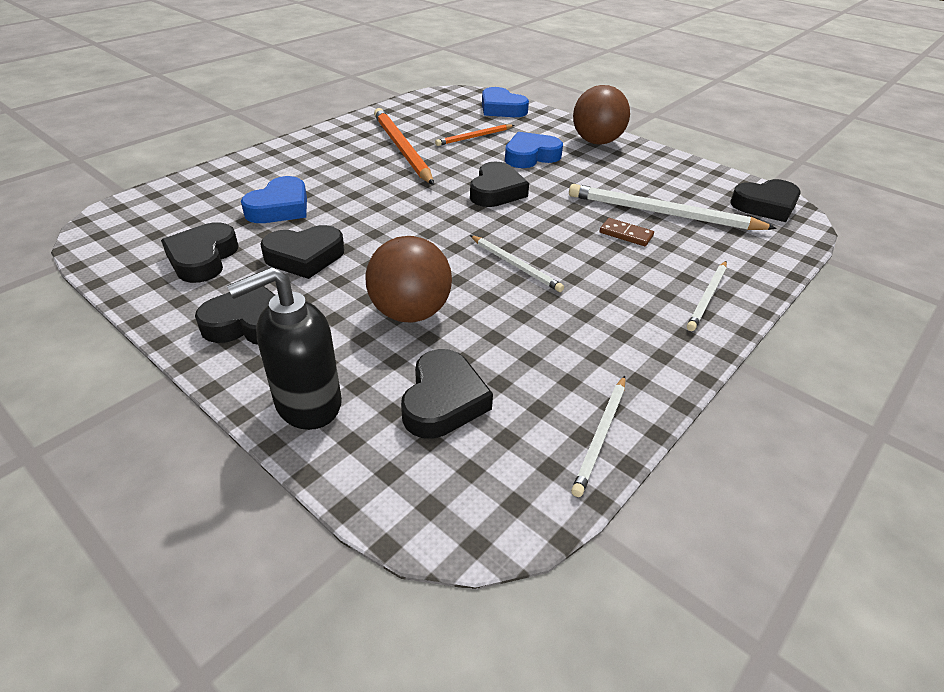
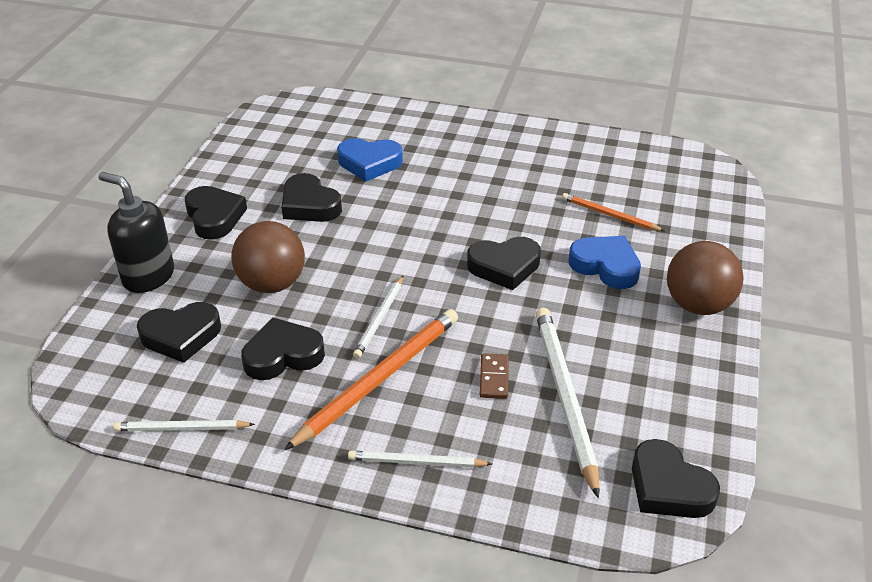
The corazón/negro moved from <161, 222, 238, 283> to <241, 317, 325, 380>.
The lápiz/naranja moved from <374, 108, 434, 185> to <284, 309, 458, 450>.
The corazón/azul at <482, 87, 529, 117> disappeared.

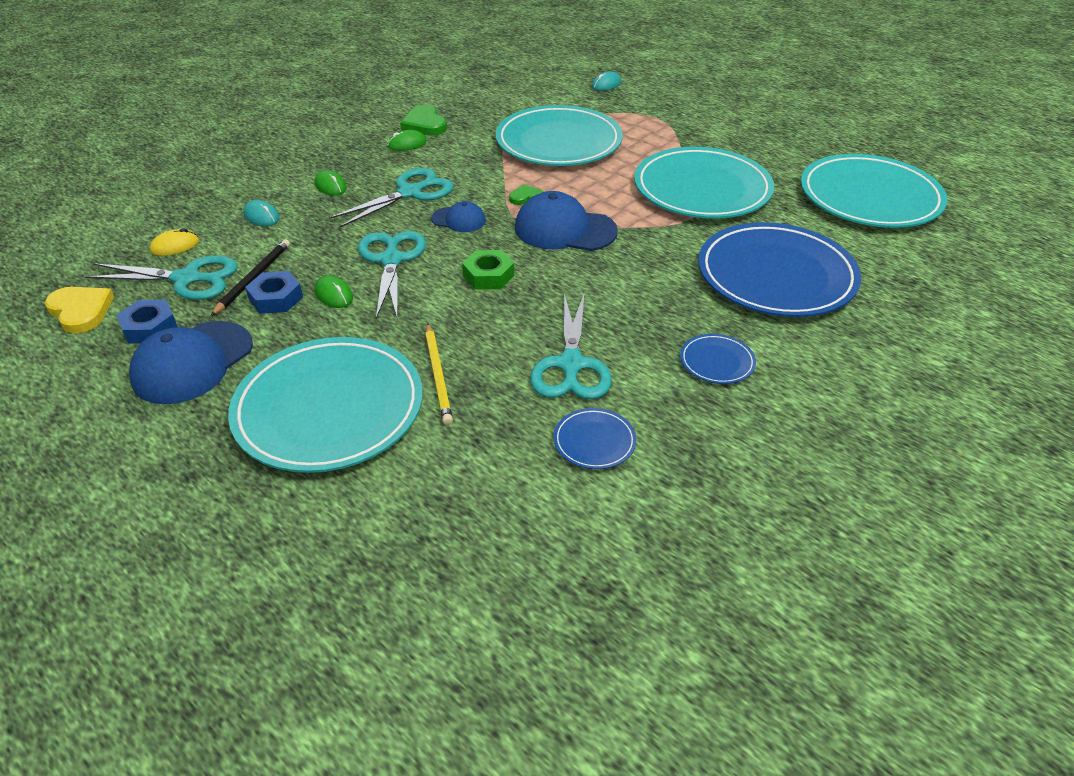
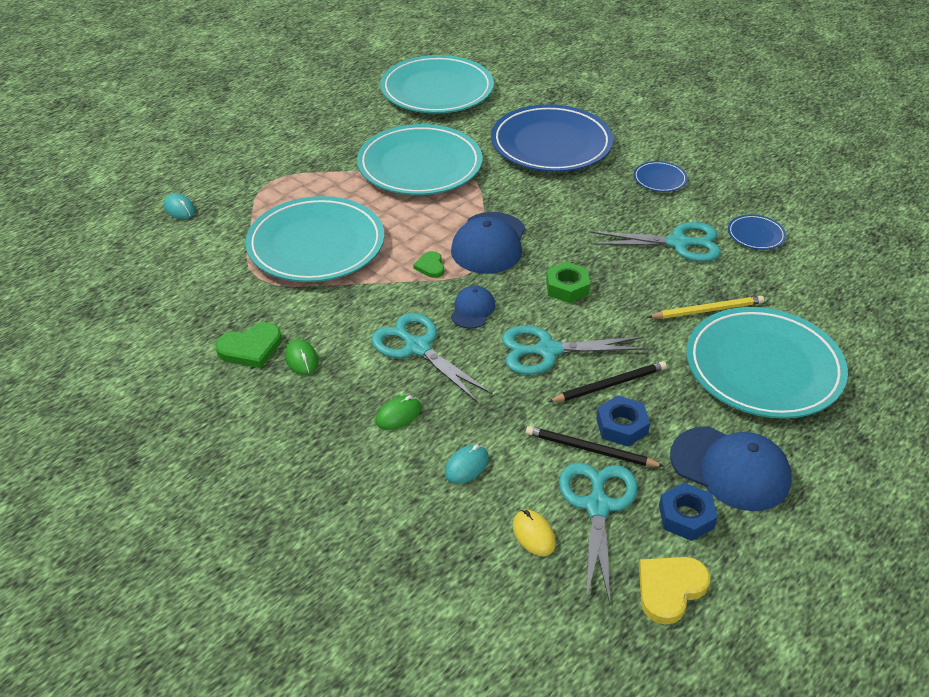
The ratón/verde at <315, 275, 353, 308> was replaced by the lápiz/negro at <548, 361, 667, 402>.

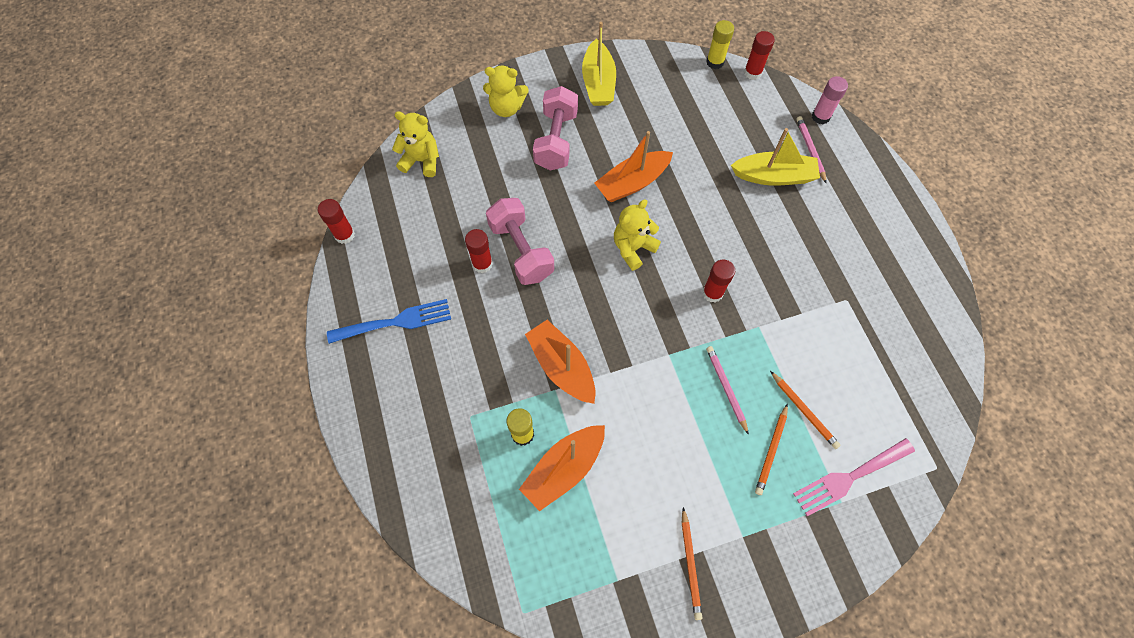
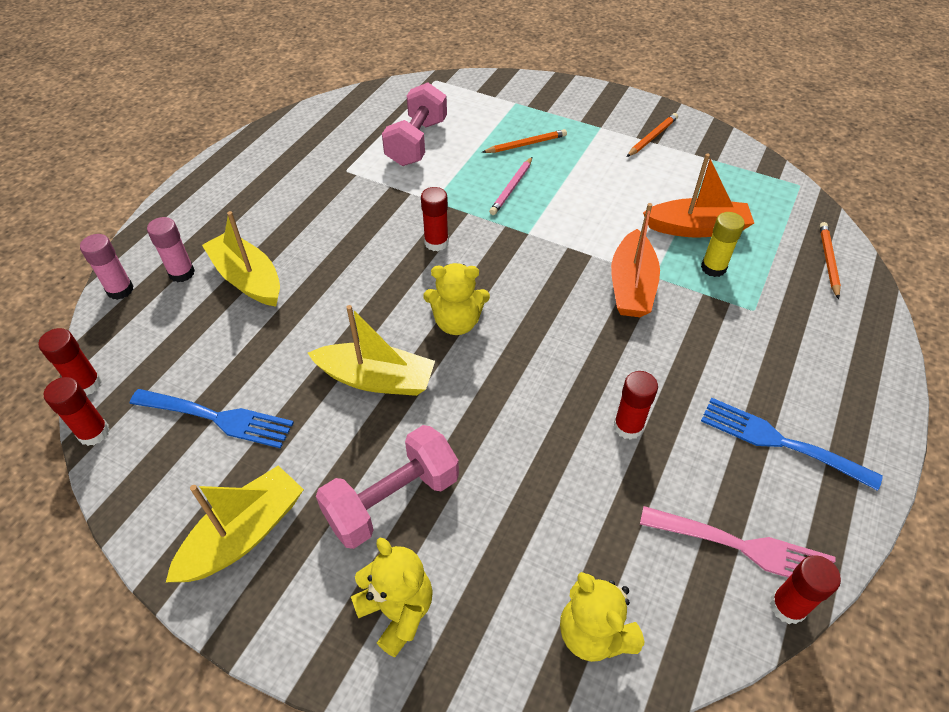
The mancuerna/rosa moved from <486, 198, 554, 285> to <382, 83, 447, 166>.
The barco/naranja at <594, 131, 673, 202> became the barco/amarillo at <308, 305, 435, 396>.
The barra de pegamento/amarillo at <706, 20, 734, 69> became the barra de pegamento/rojo at <44, 377, 110, 446>.
The lápiz/naranja moved from <770, 371, 841, 449> to <819, 222, 841, 299>.
The tenedor/rosa moved from <793, 438, 915, 516> to <640, 506, 836, 578>.
The lápiz/rosa at <796, 116, 827, 184> was replaced by the barra de pegamento/rosa at <147, 217, 195, 282>.
The tenedor/azul at <130, 389, 294, 448> appeared.

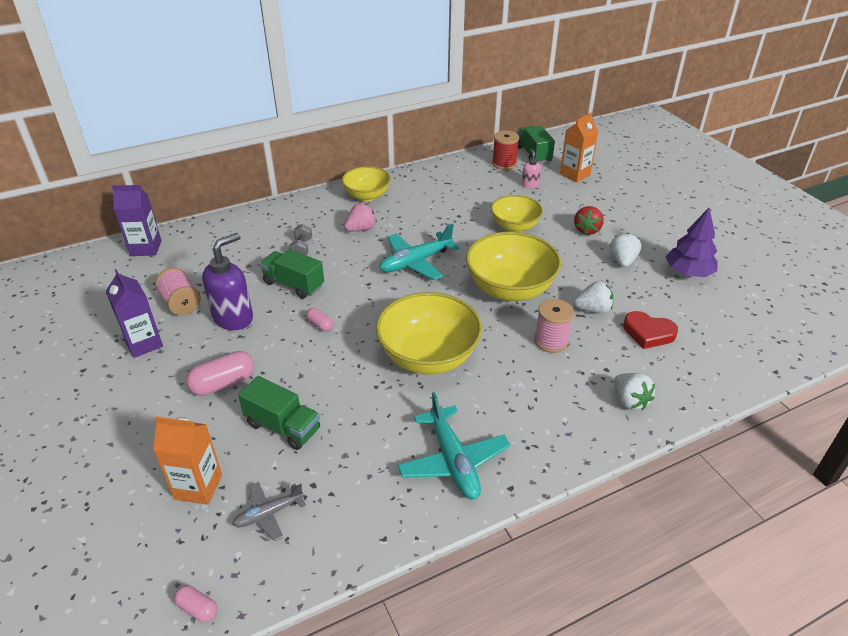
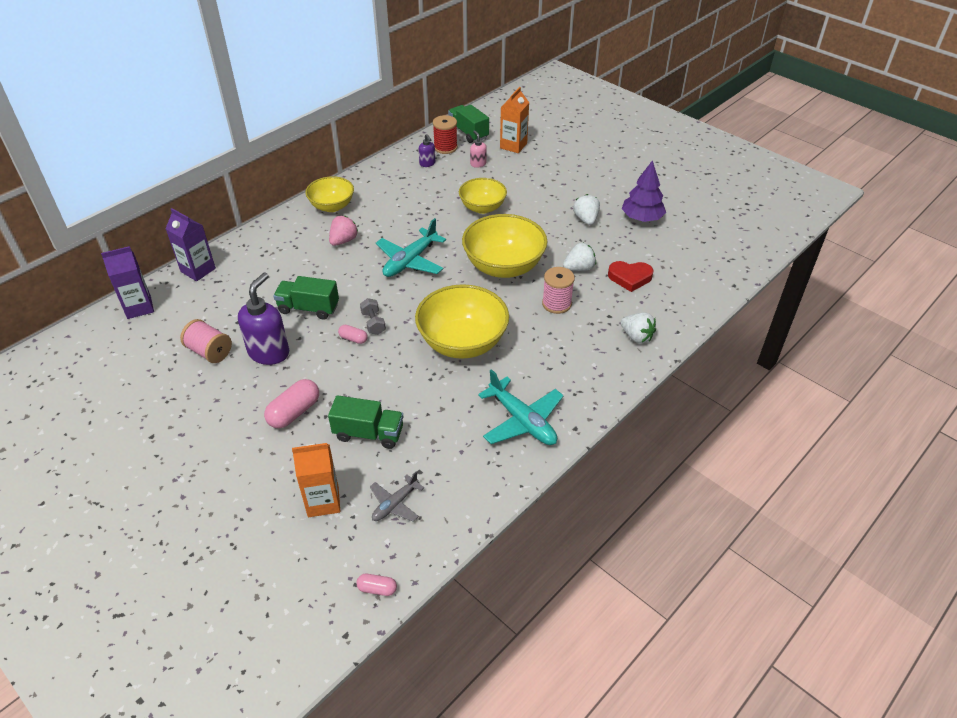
The cartón de leche/morado moved from <106, 269, 163, 358> to <165, 208, 216, 281>.
The mancuerna/gris moved from <290, 224, 312, 255> to <360, 298, 386, 335>.
The fresa/rojo at <574, 206, 604, 235> disappeared.
The dispensador de jabón/morado at <419, 134, 435, 167> appeared.

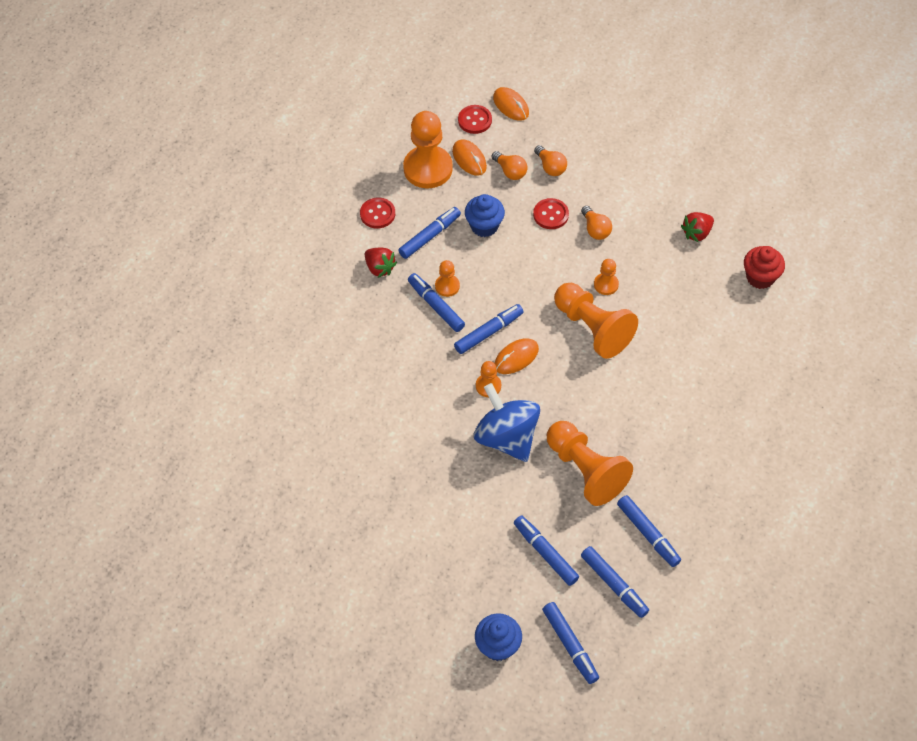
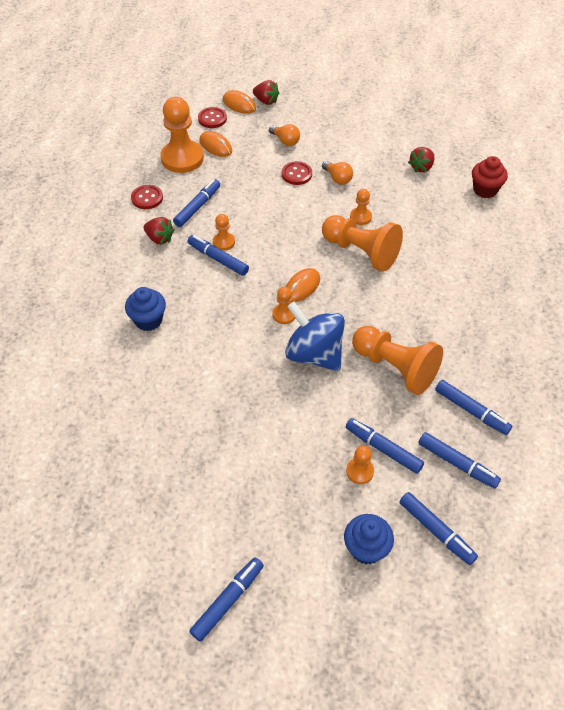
The rotulador/azul moved from <454, 304, 524, 354> to <189, 557, 264, 642>.
The magdalena/azul moved from <465, 194, 505, 237> to <125, 287, 166, 331>.
The bombilla/naranja at <492, 151, 528, 180> disappeared.
The fresa/rojo at <253, 80, 279, 105> appeared.
The peón/naranja at <346, 446, 374, 484> appeared.

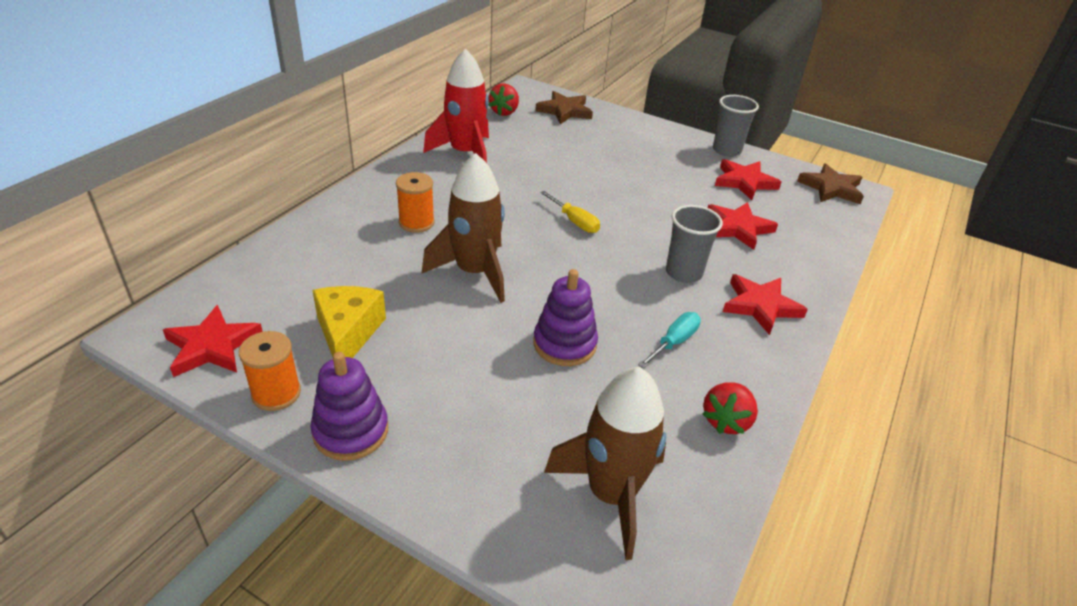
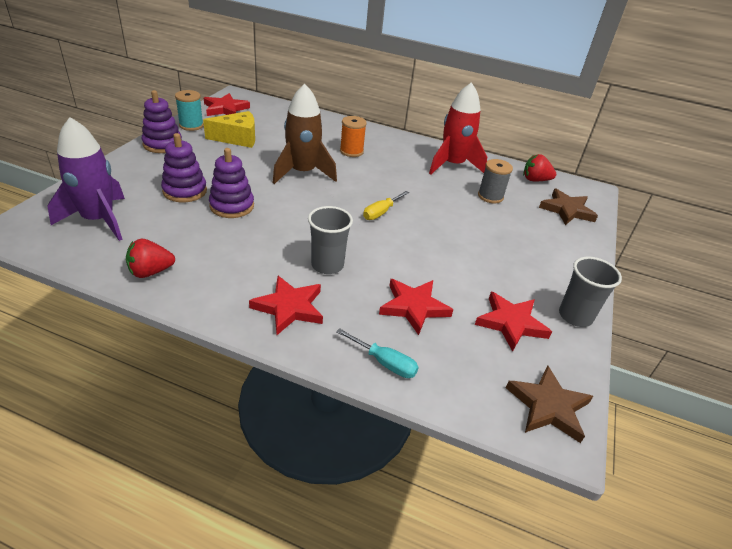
The carrete/naranja at <239, 331, 301, 411> became the carrete/turquesa at <175, 90, 204, 131>.
The cohete/marrón at <544, 367, 666, 560> became the cohete/morado at <48, 117, 125, 241>.
The destornillador/turquesa moved from <638, 312, 701, 368> to <336, 328, 419, 378>.
The fresa/rojo at <703, 382, 758, 434> turned 45 degrees counterclockwise.
The juguete apilable/morado at <161, 133, 207, 202> appeared.
The carrete/gris at <478, 159, 513, 204> appeared.

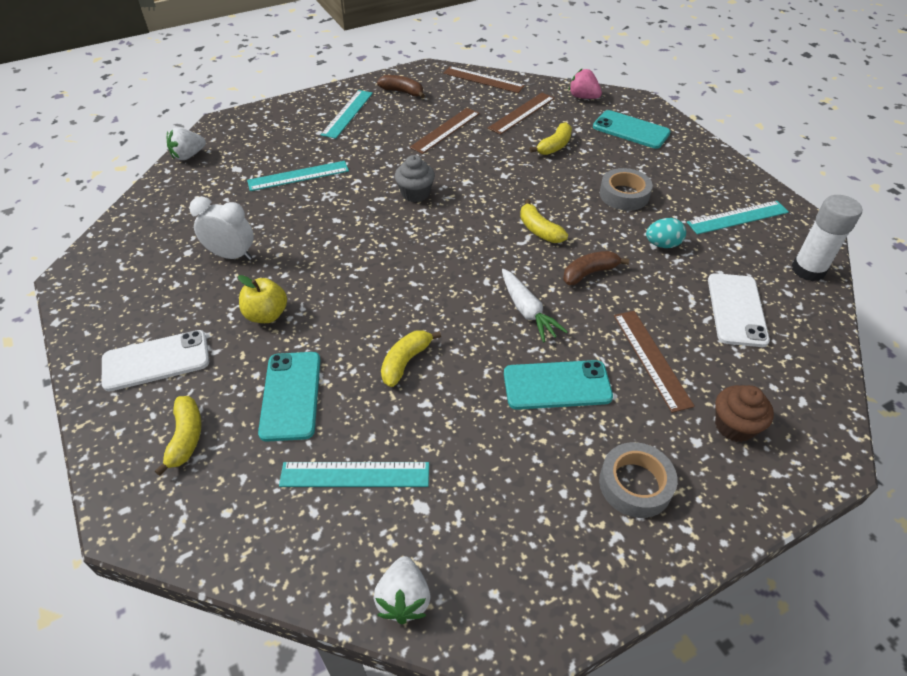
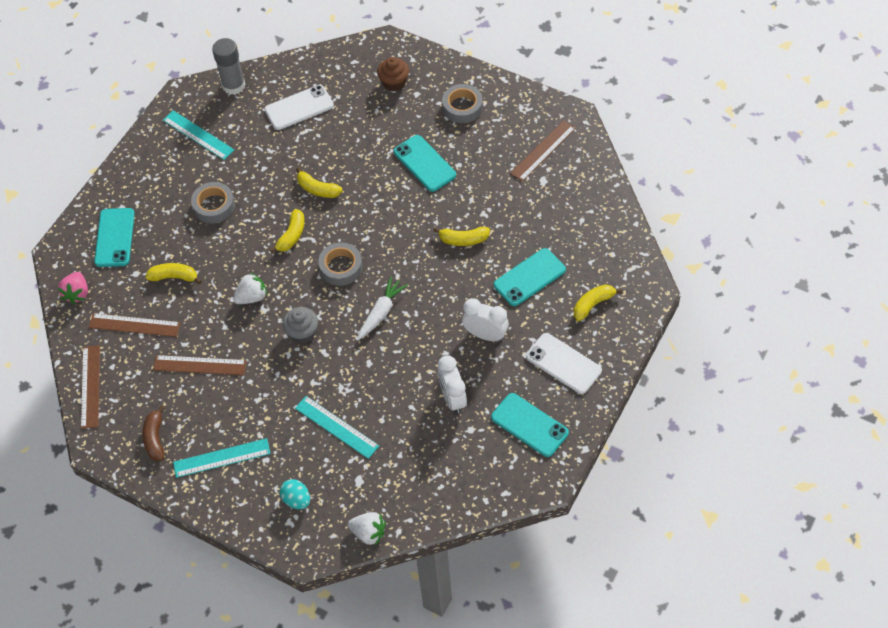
The manzana/amarillo at <238, 275, 287, 323> was replaced by the despertador/blanco at <462, 298, 509, 341>.
The regla/turquesa at <279, 462, 429, 487> disappeared.
The fresa/blanco moved from <374, 556, 430, 624> to <233, 272, 267, 304>.
The zanahoria/blanco moved from <502, 269, 568, 342> to <358, 276, 408, 340>.
The plátano/marrón at <563, 251, 629, 285> became the plátano/amarillo at <296, 167, 343, 198>.
The regla/marrón moved from <614, 311, 695, 413> to <510, 120, 576, 182>.
The huevo/turquesa moved from <646, 218, 686, 248> to <280, 479, 310, 509>.
The barra de pegamento/blanco at <792, 195, 862, 281> became the barra de pegamento/gris at <212, 38, 246, 95>.
The cinta adhesiva/gris at <318, 242, 363, 286> appeared.
The móvil/turquesa at <491, 393, 569, 457> appeared.

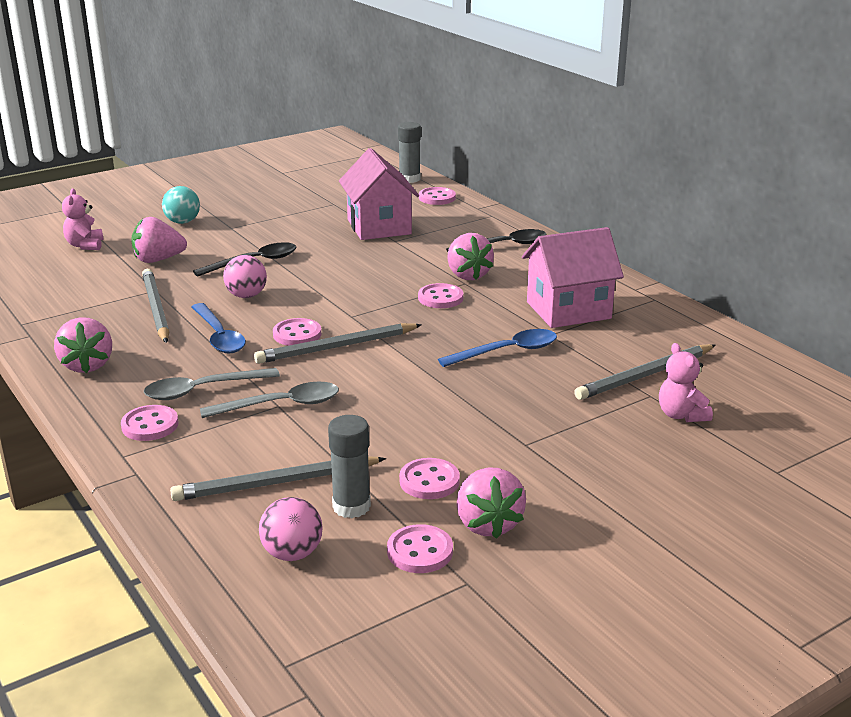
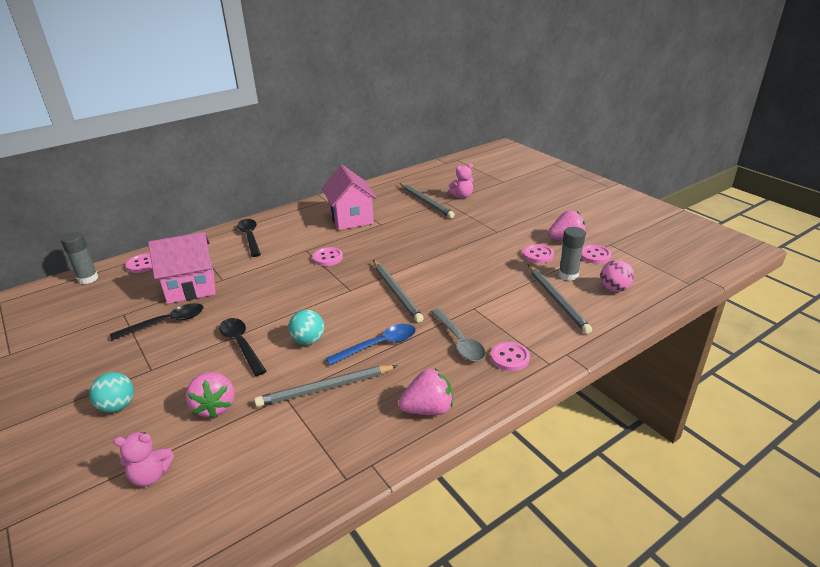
The cuchara/gris at <200, 382, 339, 418> disappeared.
The pelota/rosa at <223, 255, 267, 298> became the pelota/turquesa at <288, 310, 324, 345>.
The botón/rosa at <273, 318, 321, 346> disappeared.
The cuchara/azul at <438, 329, 557, 367> disappeared.
The fresa/rosa at <447, 233, 494, 280> disappeared.
The cuchara/negro at <110, 303, 203, 340> appeared.

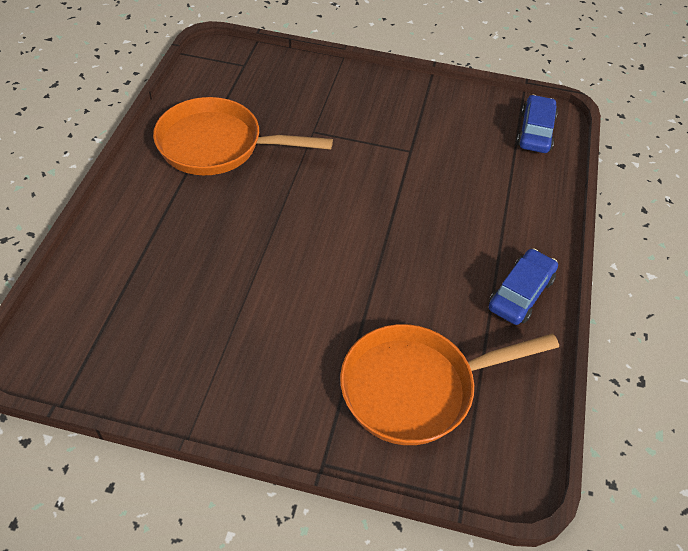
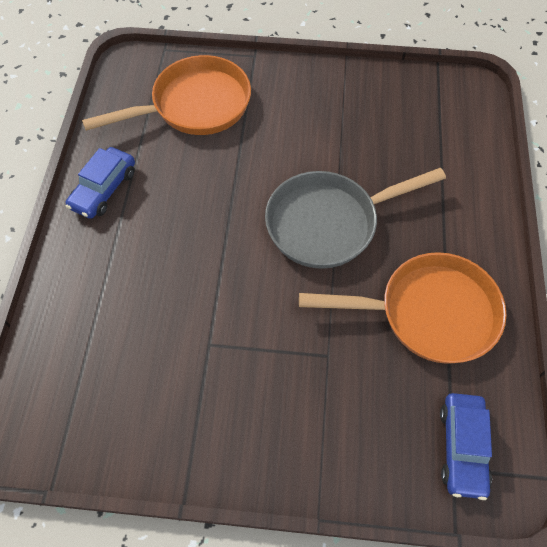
The coche/azul moved from <517, 95, 558, 153> to <440, 393, 492, 500>.
The sartén/gris at <265, 168, 446, 269> appeared.

